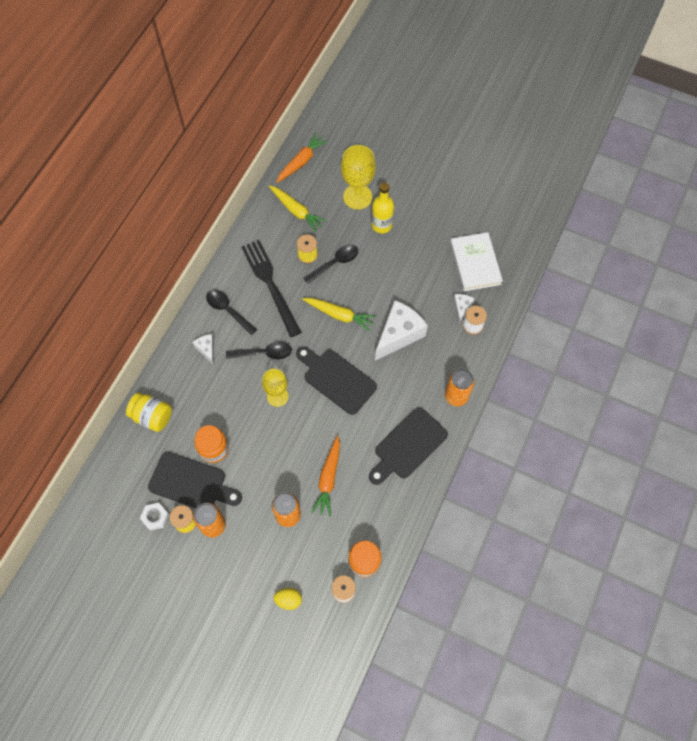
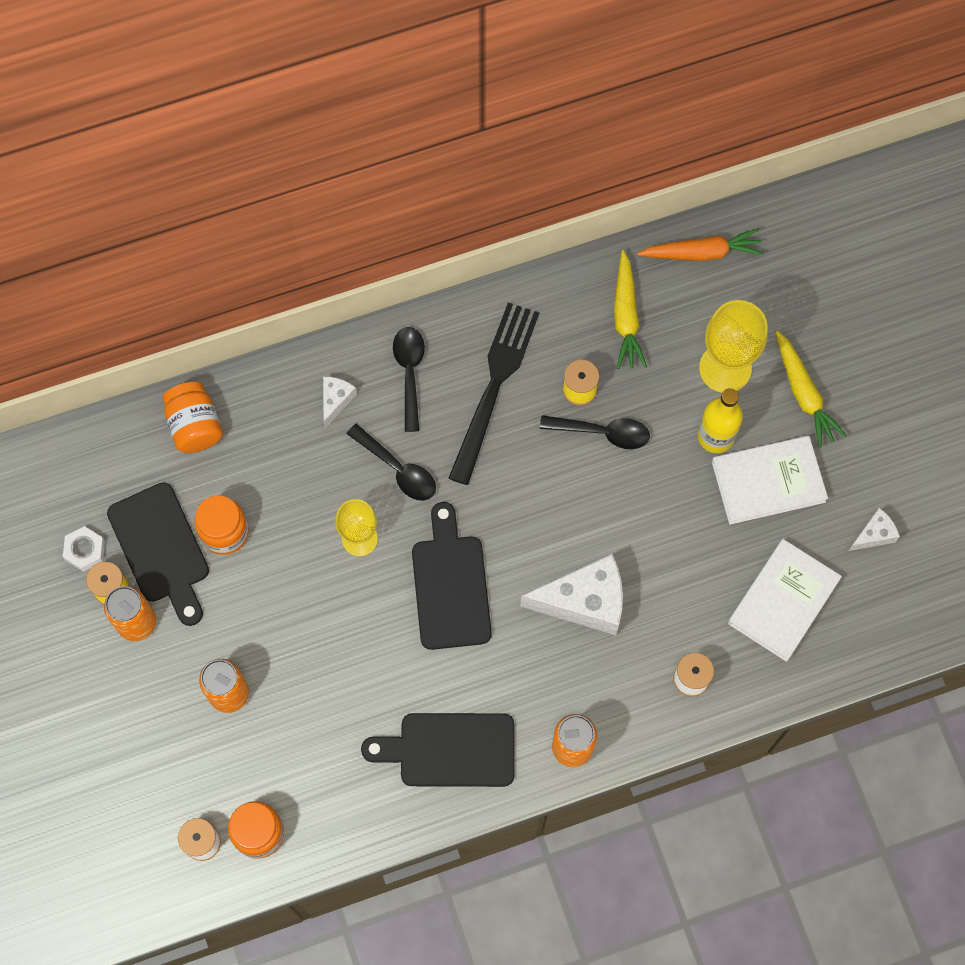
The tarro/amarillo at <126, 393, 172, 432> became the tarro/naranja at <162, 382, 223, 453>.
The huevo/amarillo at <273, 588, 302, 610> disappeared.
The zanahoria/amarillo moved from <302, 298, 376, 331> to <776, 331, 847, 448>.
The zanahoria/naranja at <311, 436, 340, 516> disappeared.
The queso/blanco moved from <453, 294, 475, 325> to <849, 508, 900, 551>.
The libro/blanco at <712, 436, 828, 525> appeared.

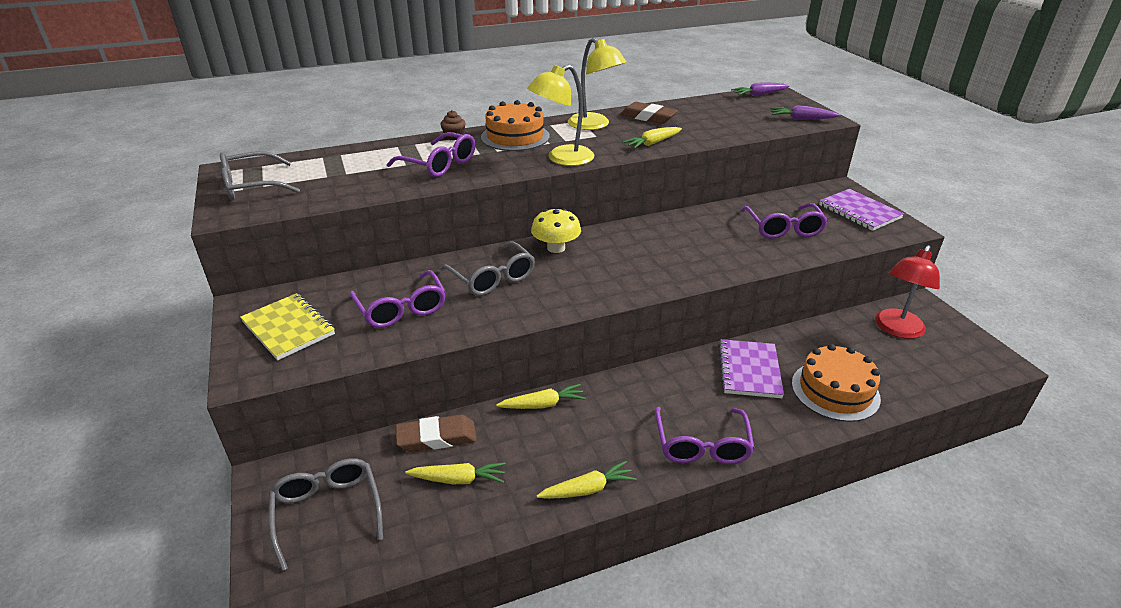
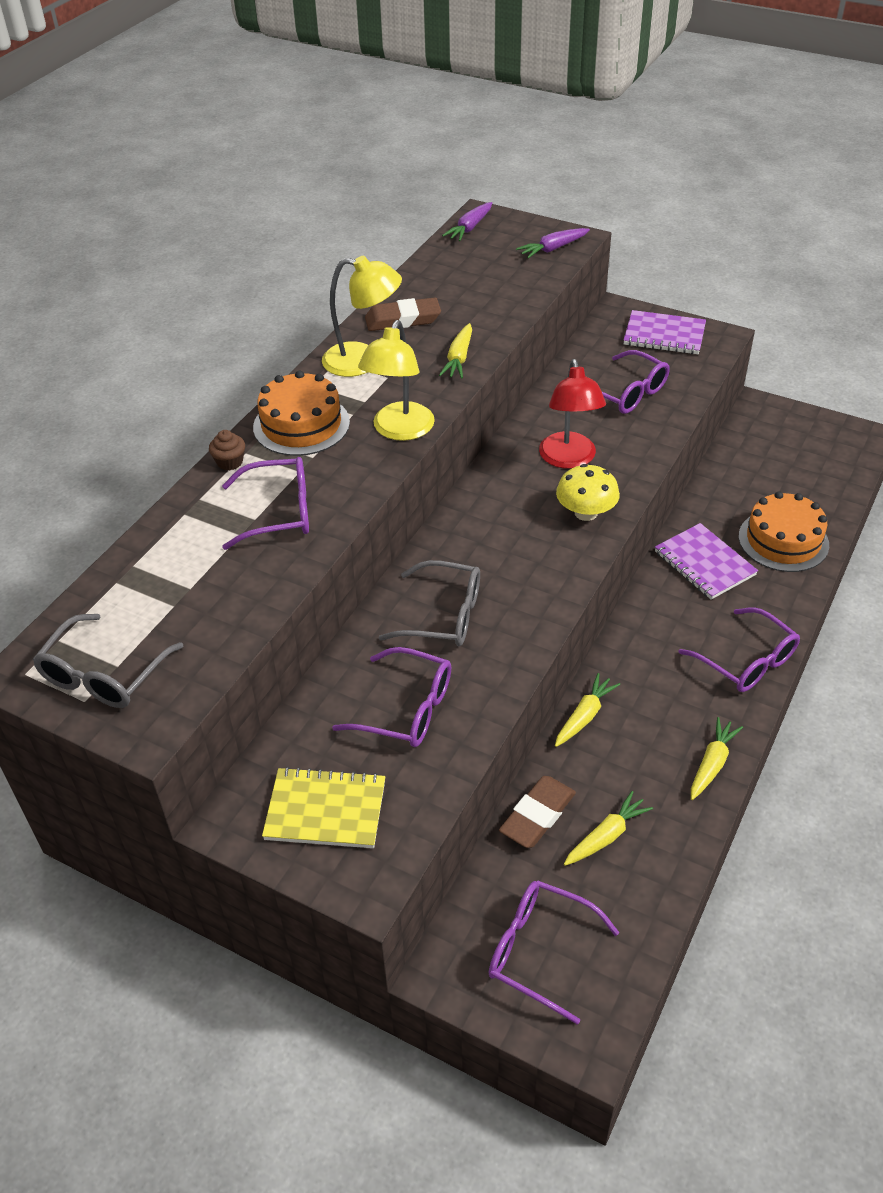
The gafas/gris at <269, 458, 383, 571> became the gafas/morado at <489, 880, 620, 1025>.
The seta/amarillo moved from <531, 208, 581, 253> to <556, 464, 620, 521>.
The lámpara/rojo moved from <875, 245, 940, 339> to <539, 359, 606, 469>.

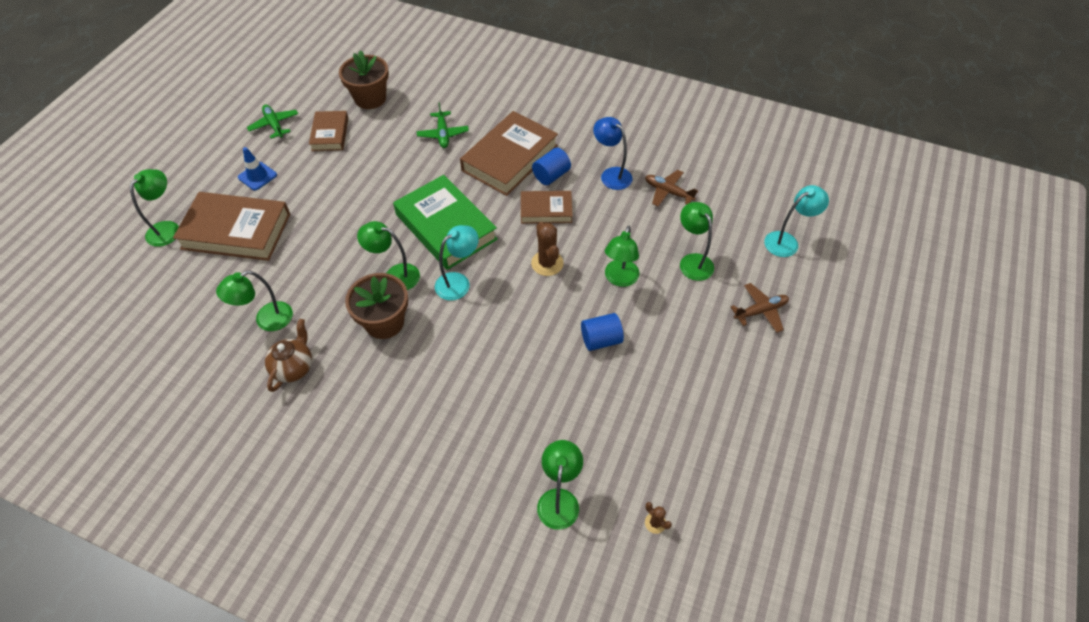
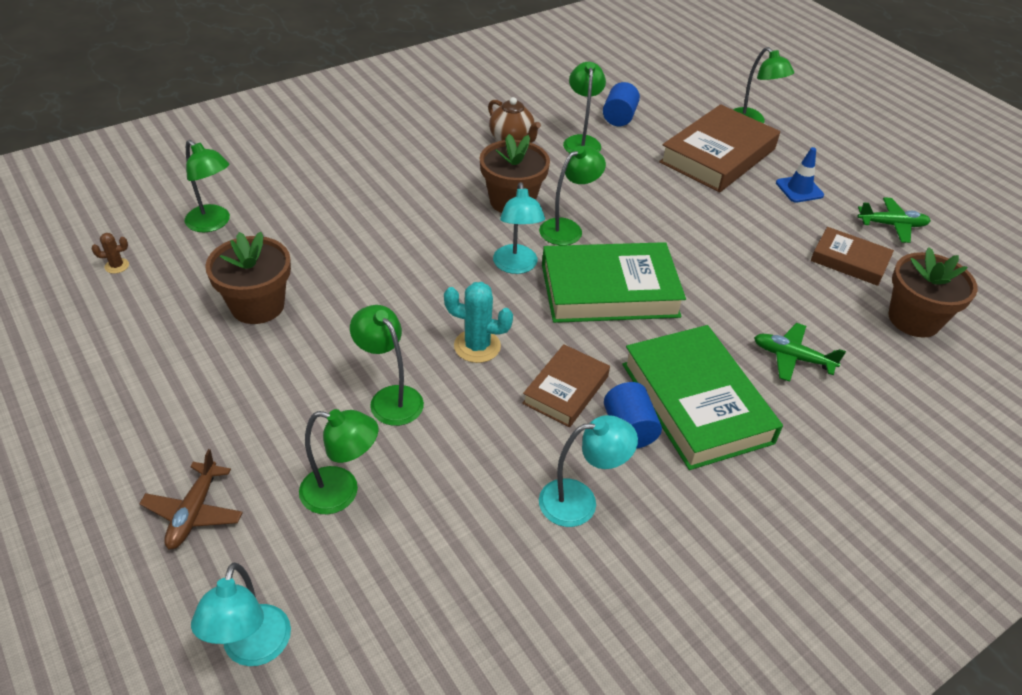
The libro/marrón at <460, 111, 558, 196> became the libro/verde at <622, 325, 783, 470>.
The cactus/marrón at <531, 222, 564, 276> became the cactus/turquesa at <444, 282, 513, 363>.
The cilindro/azul moved from <581, 313, 624, 351> to <603, 82, 640, 126>.
The lámpara/azul at <593, 117, 633, 190> became the lámpara/turquesa at <539, 415, 638, 527>.
The avión/marrón at <645, 170, 698, 206> disappeared.
The maceta/marrón at <205, 232, 291, 324> appeared.

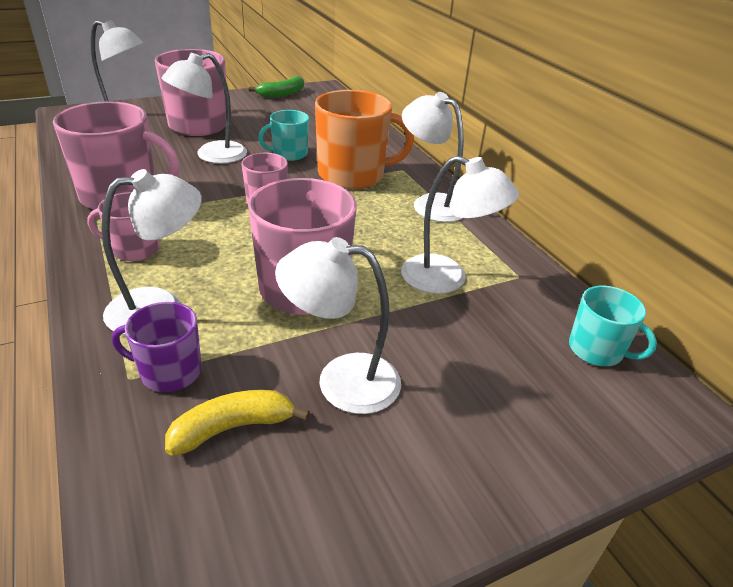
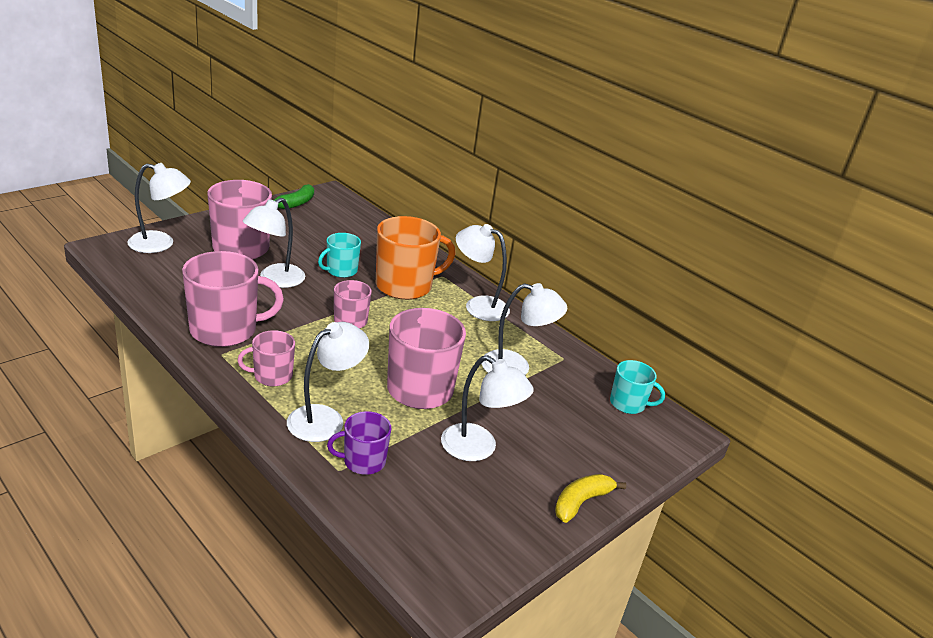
The plátano/amarillo moved from <165, 390, 310, 456> to <555, 474, 626, 523>.
The lámpara/blanco at <275, 237, 401, 414> turned 135 degrees counterclockwise.

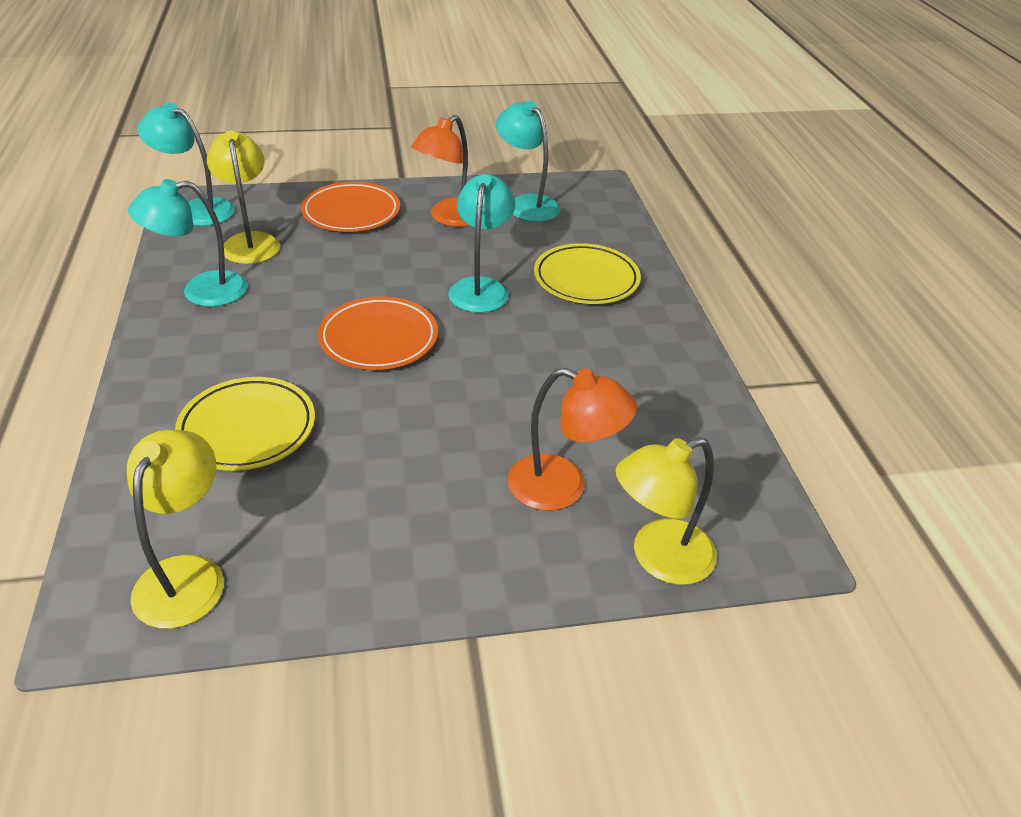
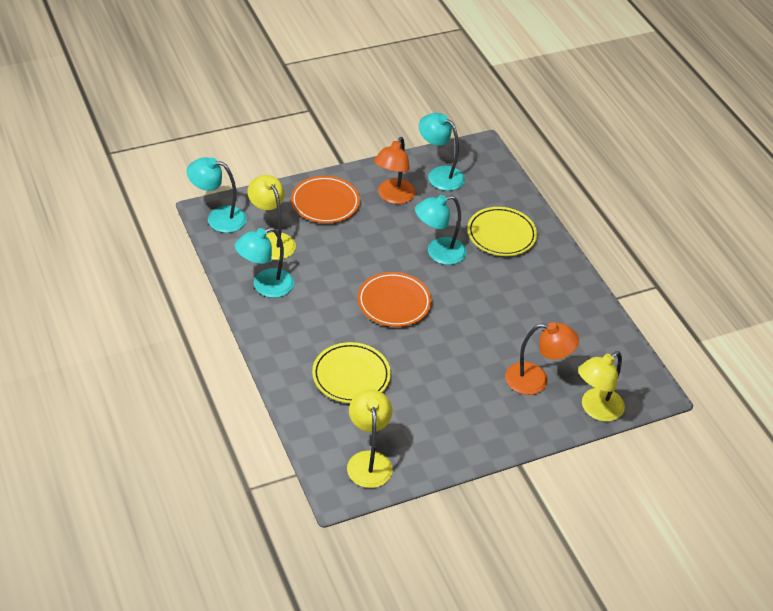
The lámpara/turquesa at <448, 174, 515, 313> turned 105 degrees counterclockwise.

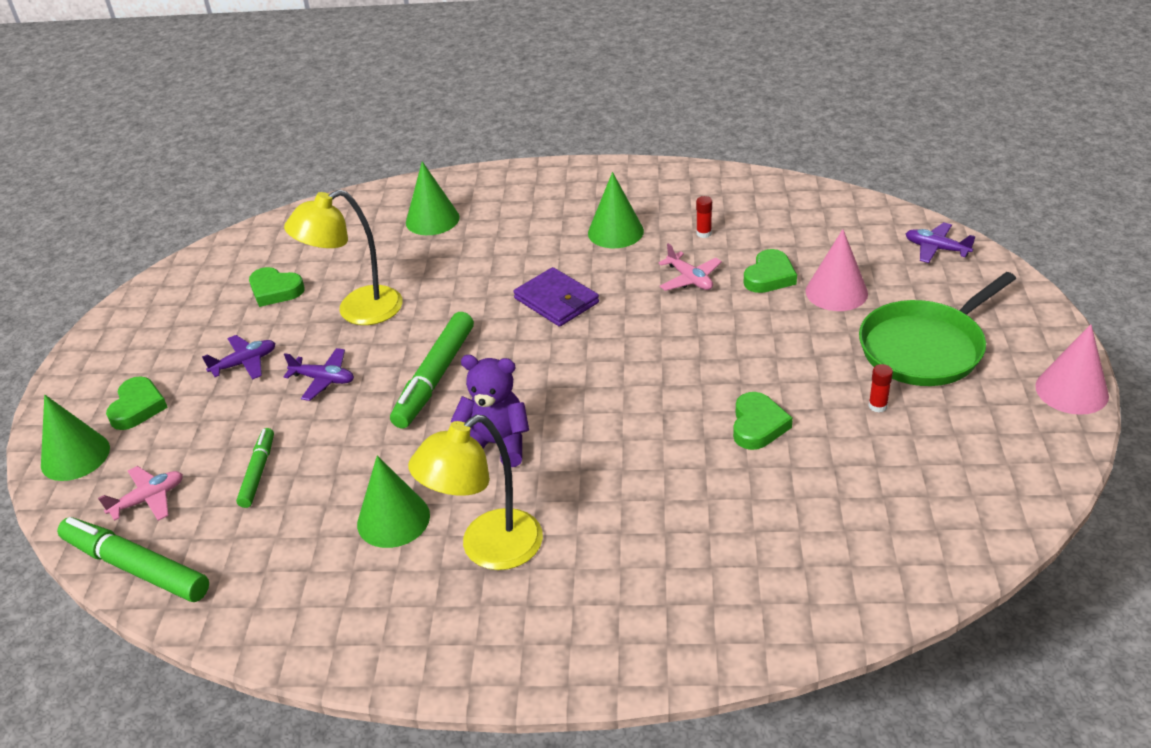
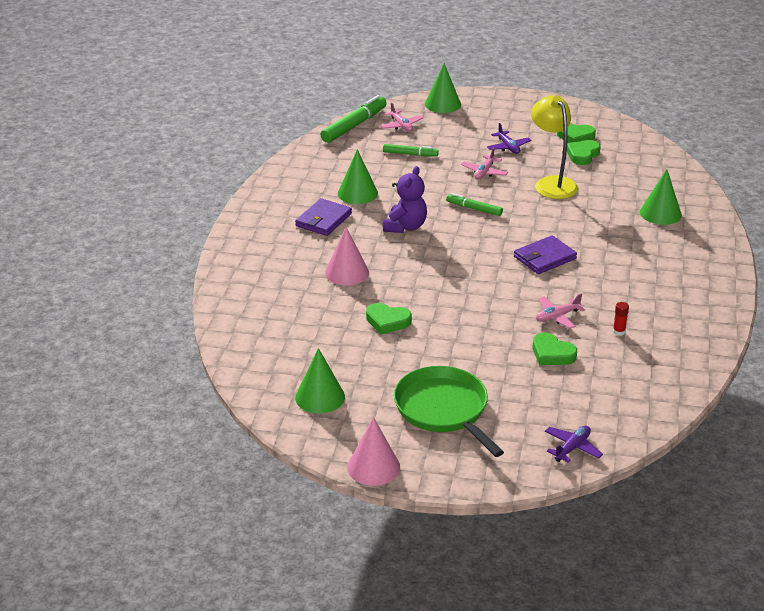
The corazón/verde moved from <106, 376, 168, 430> to <557, 123, 596, 143>.
The avión/morado at <284, 348, 354, 401> became the avión/rosa at <461, 147, 508, 179>.
The rotulador/verde at <390, 312, 474, 428> changed to 0.58 times the size.
The lámpara/amarillo at <408, 415, 543, 570> was replaced by the cartera/morado at <295, 198, 352, 236>.
The cono/verde moved from <588, 172, 644, 248> to <295, 348, 345, 413>.
The cono/rosa moved from <806, 229, 868, 311> to <325, 227, 369, 285>.
The barra de pegamento/rojo at <869, 364, 893, 412> disappeared.

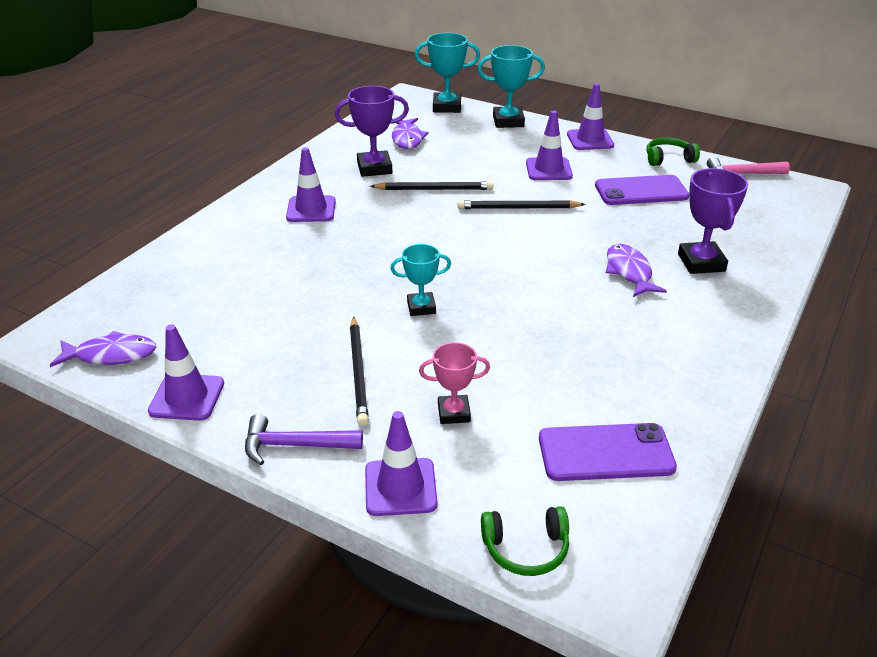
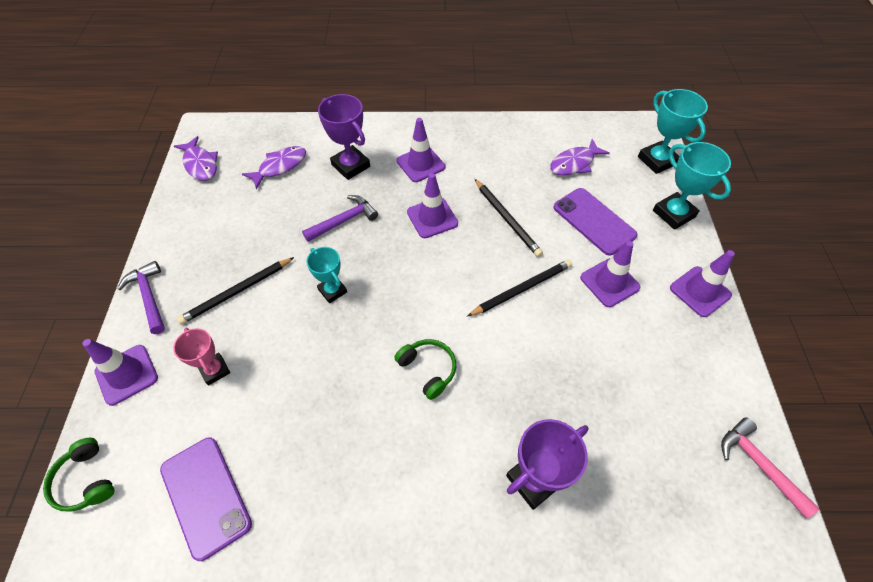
The cono de tráfico/morado moved from <148, 324, 224, 421> to <407, 173, 458, 238>.
The trofeo/morado moved from <335, 86, 409, 177> to <318, 94, 370, 180>.
The lápiz/negro at <458, 200, 586, 209> turned 90 degrees clockwise.
The móvil/morado moved from <595, 175, 689, 205> to <553, 188, 637, 256>.
The pez/morado moved from <606, 244, 667, 297> to <242, 146, 306, 189>.
The auriculares/verde moved from <646, 137, 700, 166> to <394, 339, 456, 400>.
The martillo/morado at <302, 195, 378, 242> appeared.

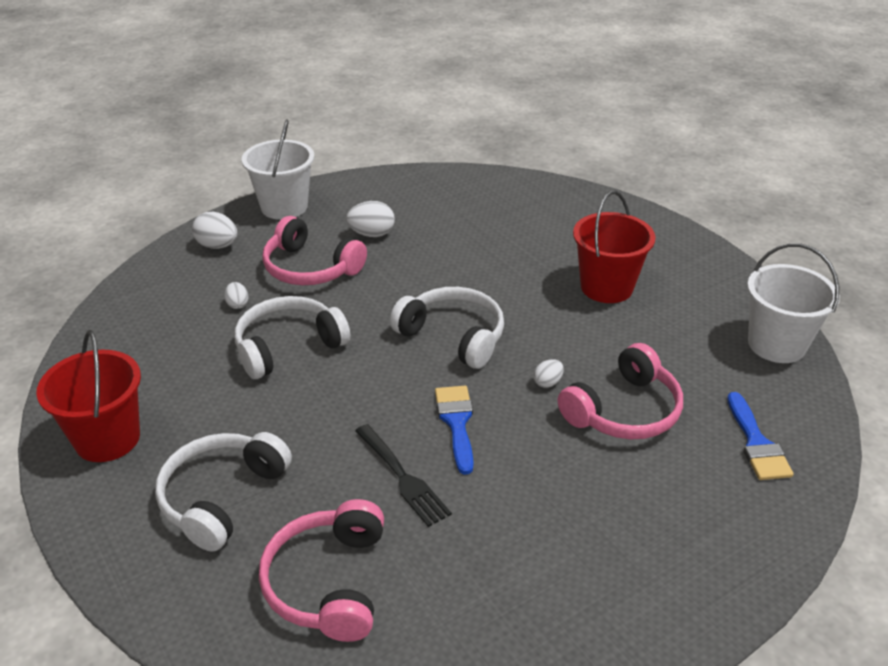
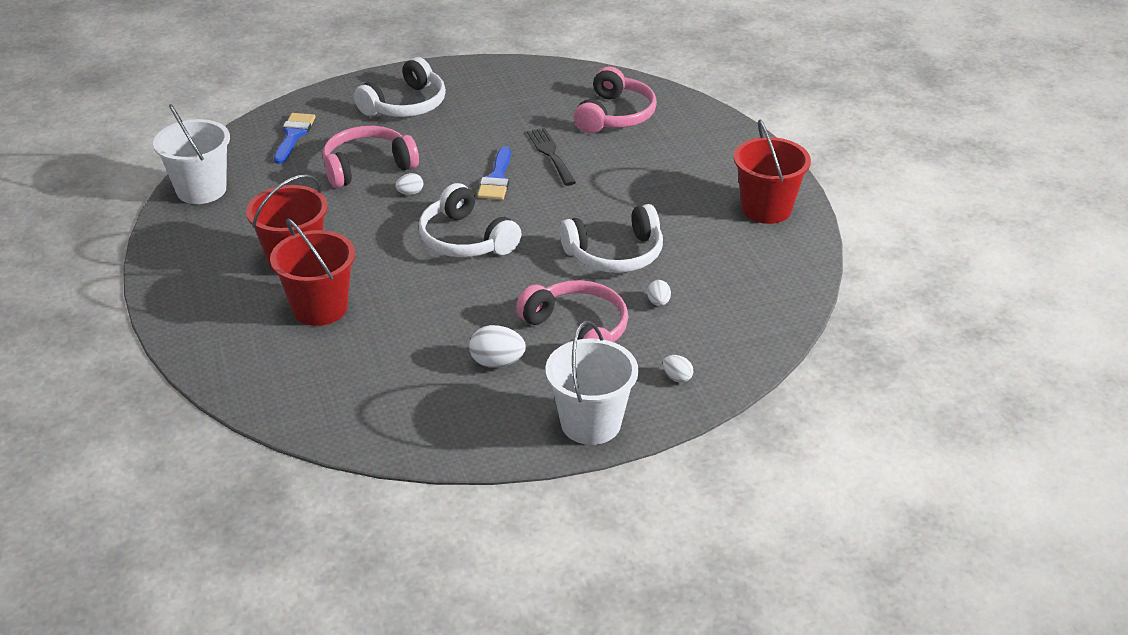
The auriculares/blanco moved from <155, 432, 292, 552> to <354, 57, 446, 117>.
The huevo/blanco at <192, 212, 237, 249> changed to 0.59 times the size.
The balde/rojo at <270, 218, 355, 326> appeared.

